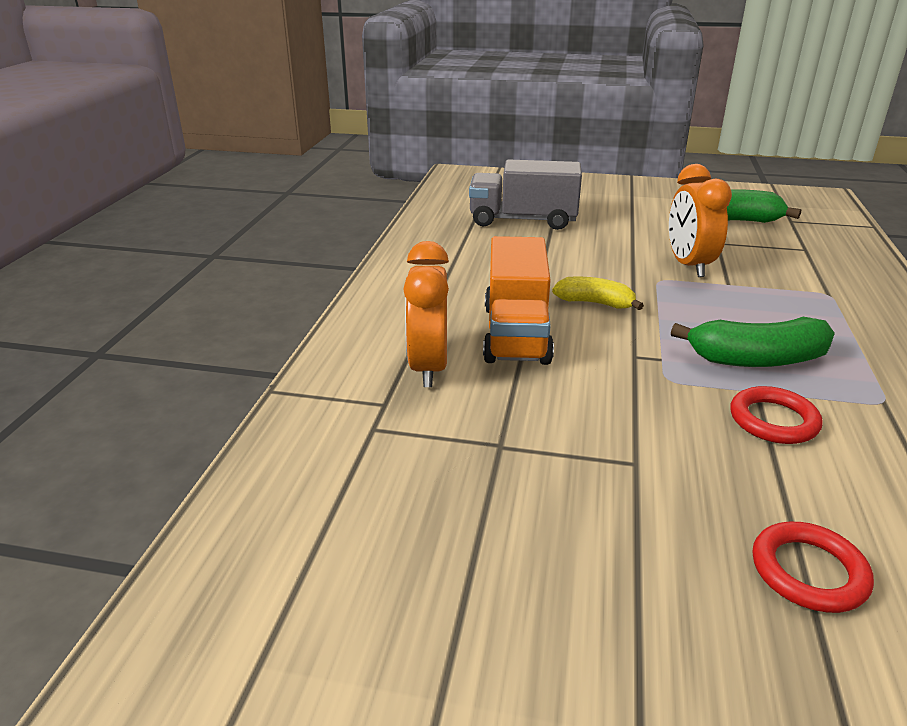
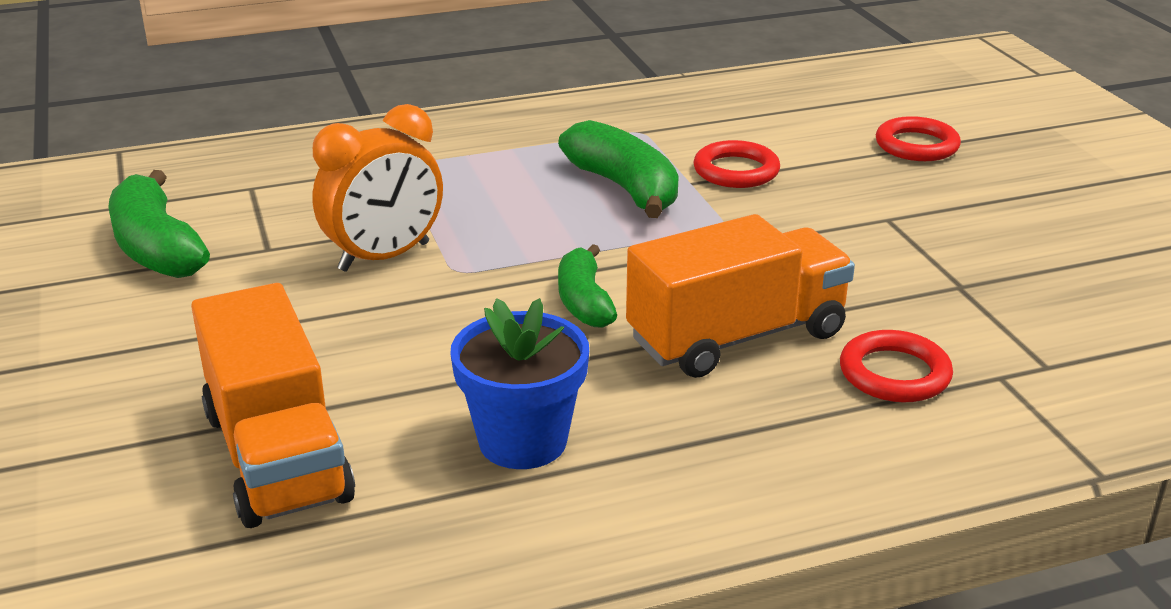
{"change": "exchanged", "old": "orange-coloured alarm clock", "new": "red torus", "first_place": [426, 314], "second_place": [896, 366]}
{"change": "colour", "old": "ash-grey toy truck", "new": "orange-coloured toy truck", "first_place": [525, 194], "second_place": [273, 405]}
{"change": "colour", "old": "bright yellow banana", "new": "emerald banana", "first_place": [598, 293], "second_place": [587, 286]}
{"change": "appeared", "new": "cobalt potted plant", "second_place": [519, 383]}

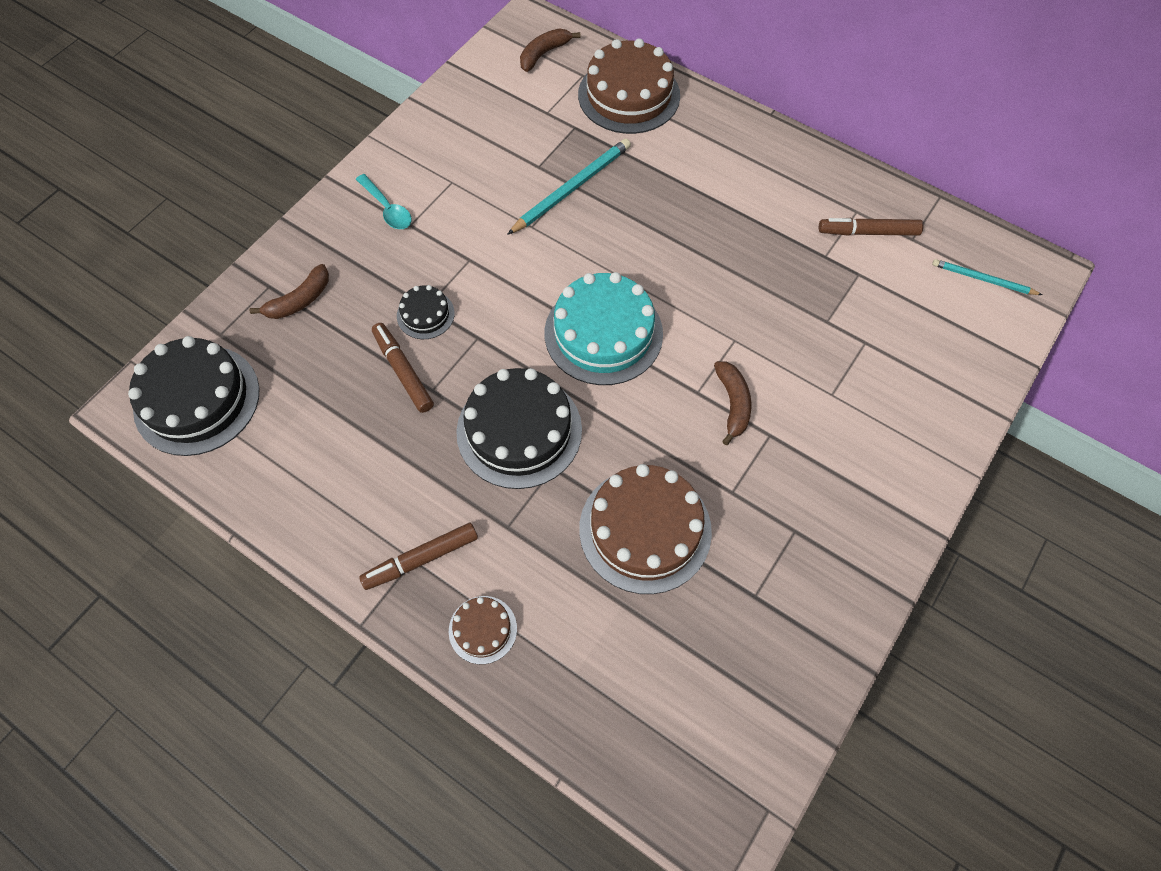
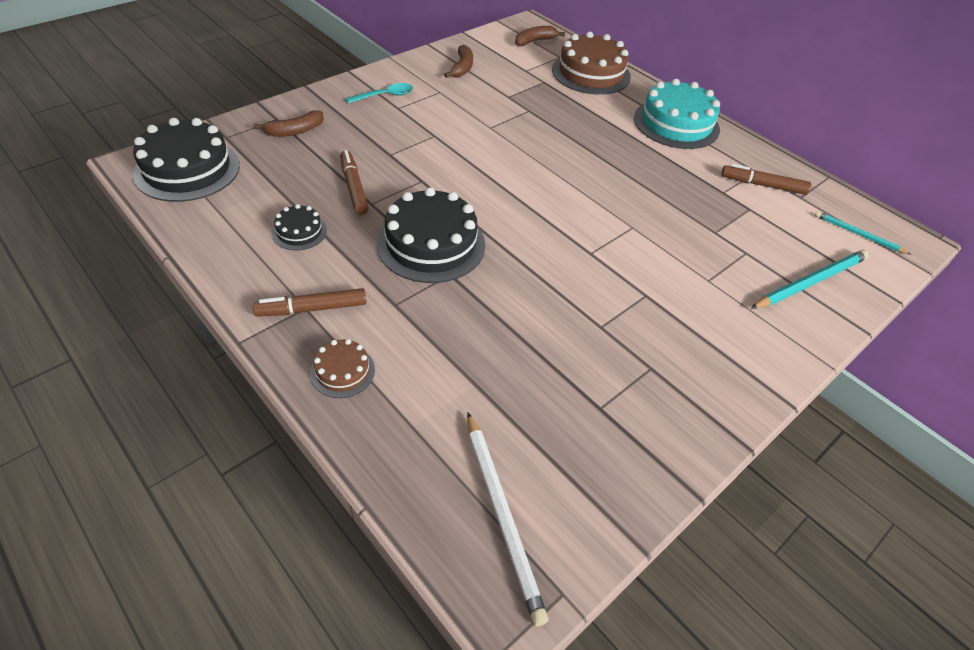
{"change": "spun", "old": "turquoise tablespoon", "first_place": [384, 201], "second_place": [379, 93], "degrees": -90}
{"change": "relocated", "old": "ebony layer cake", "first_place": [426, 312], "second_place": [299, 227]}
{"change": "relocated", "old": "turquoise wooden pencil", "first_place": [569, 187], "second_place": [810, 279]}
{"change": "relocated", "old": "turquoise layer cake", "first_place": [604, 328], "second_place": [677, 114]}
{"change": "missing", "old": "dark brown layer cake", "first_place": [645, 529]}
{"change": "relocated", "old": "dark brown banana", "first_place": [732, 403], "second_place": [458, 61]}
{"change": "appeared", "new": "snow-white wooden pencil", "second_place": [507, 519]}

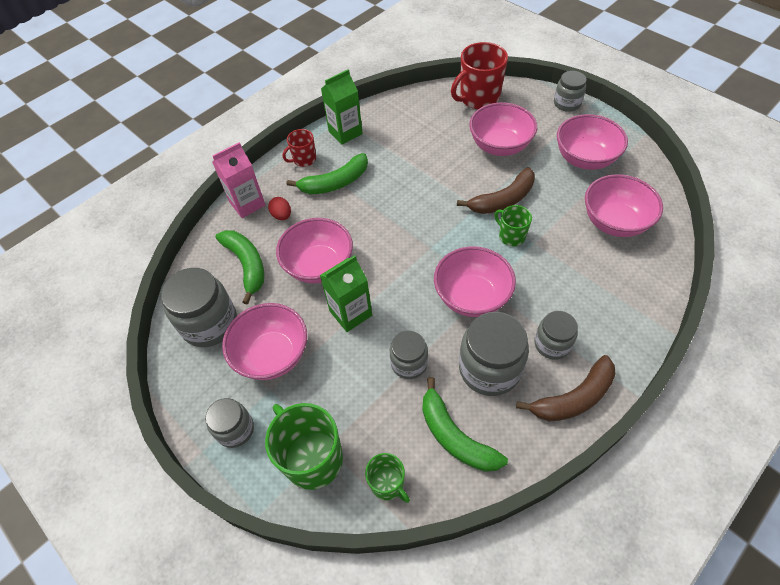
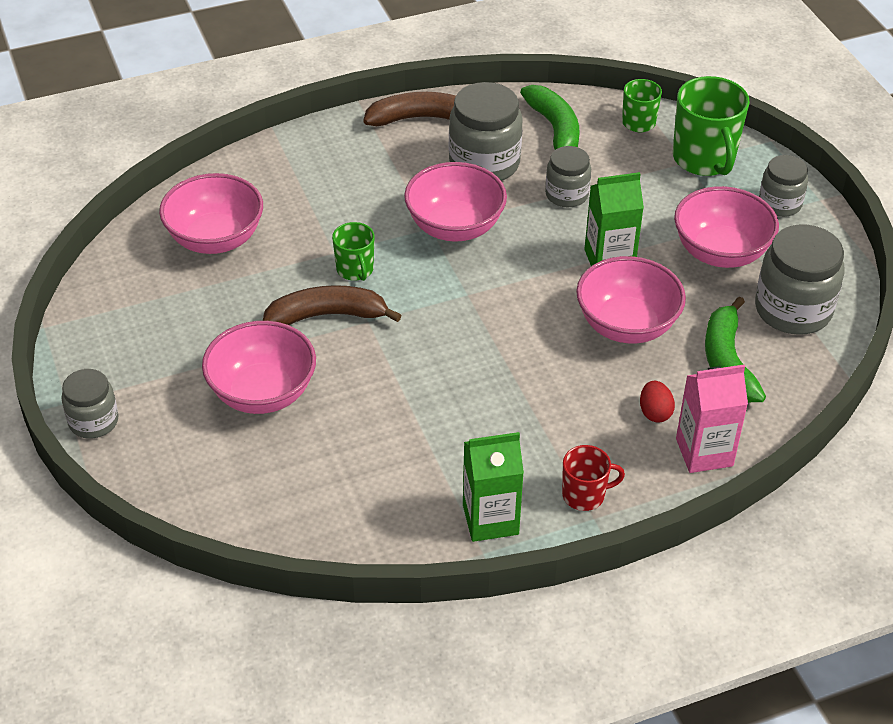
{"change": "missing", "old": "emerald banana", "first_place": [327, 173]}
{"change": "missing", "old": "red coffee mug", "first_place": [479, 75]}
{"change": "missing", "old": "ash-grey preserve jar", "first_place": [556, 335]}
{"change": "missing", "old": "pink deep dish", "first_place": [592, 142]}

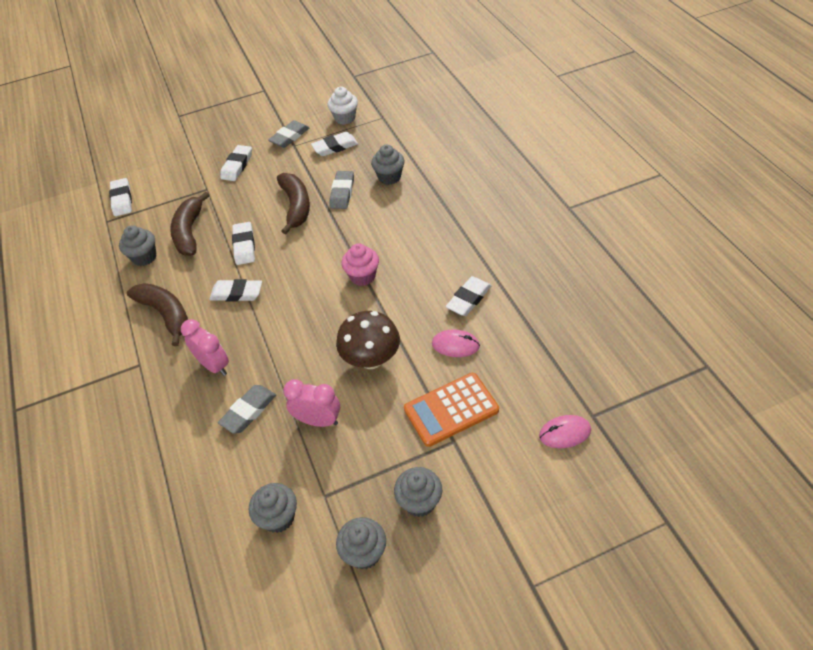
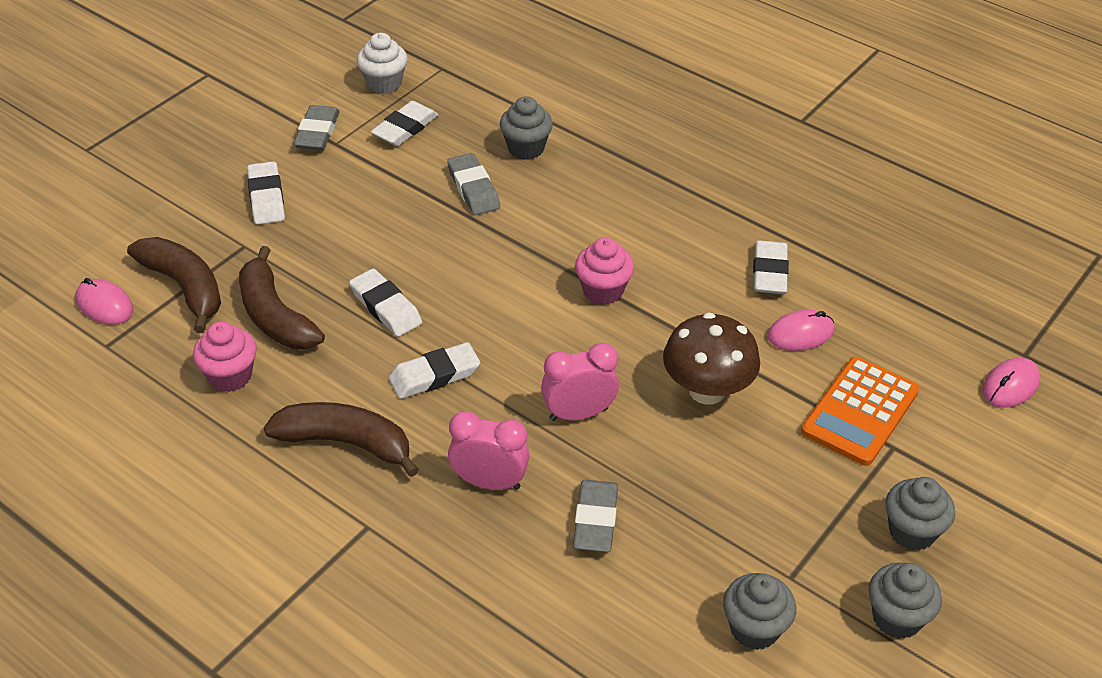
{"change": "exchanged", "old": "snow-white eraser", "new": "pink computer mouse", "first_place": [120, 197], "second_place": [104, 301]}
{"change": "colour", "old": "ash-grey fairy cake", "new": "pink fairy cake", "first_place": [138, 245], "second_place": [225, 357]}
{"change": "relocated", "old": "dark brown banana", "first_place": [293, 203], "second_place": [174, 285]}
{"change": "relocated", "old": "pink alarm clock", "first_place": [311, 403], "second_place": [580, 382]}

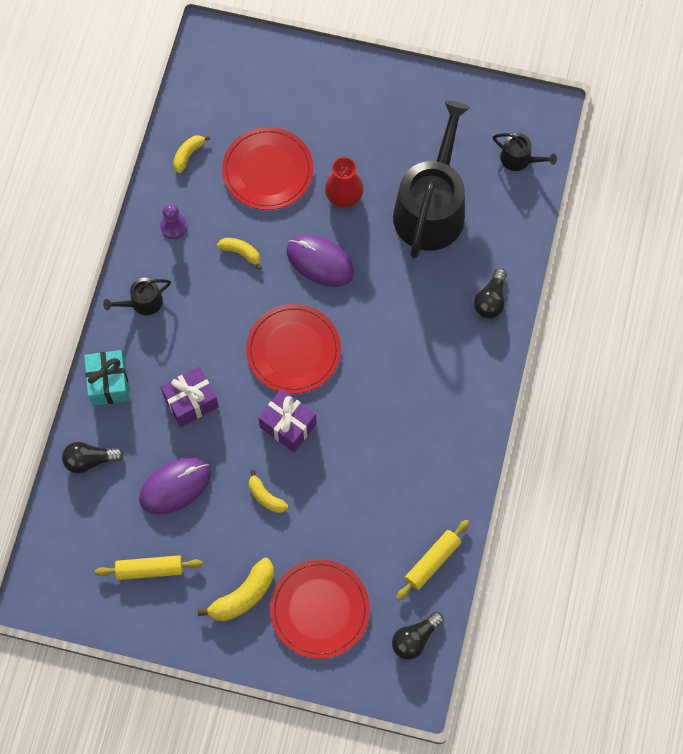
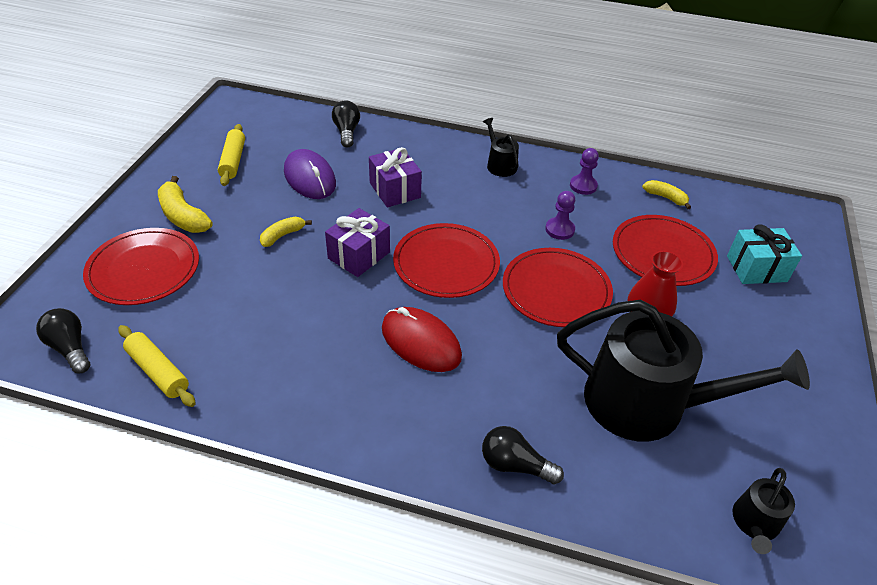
{"change": "relocated", "old": "turquoise wrapped gift", "first_place": [107, 378], "second_place": [764, 254]}
{"change": "exchanged", "old": "bright yellow banana", "new": "violet chess pawn", "first_place": [239, 254], "second_place": [560, 215]}
{"change": "exchanged", "old": "violet computer mouse", "new": "red flat dish", "first_place": [320, 260], "second_place": [558, 287]}
{"change": "appeared", "new": "red computer mouse", "second_place": [422, 339]}

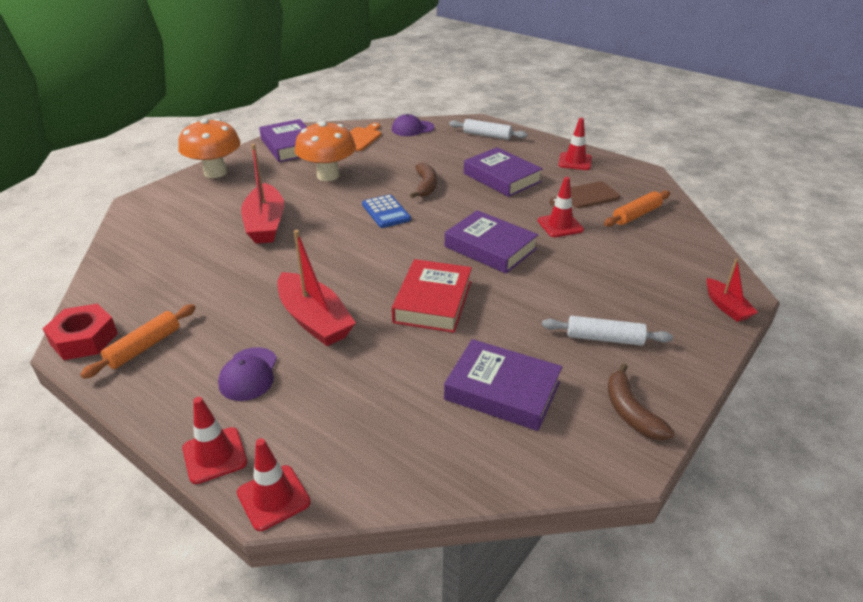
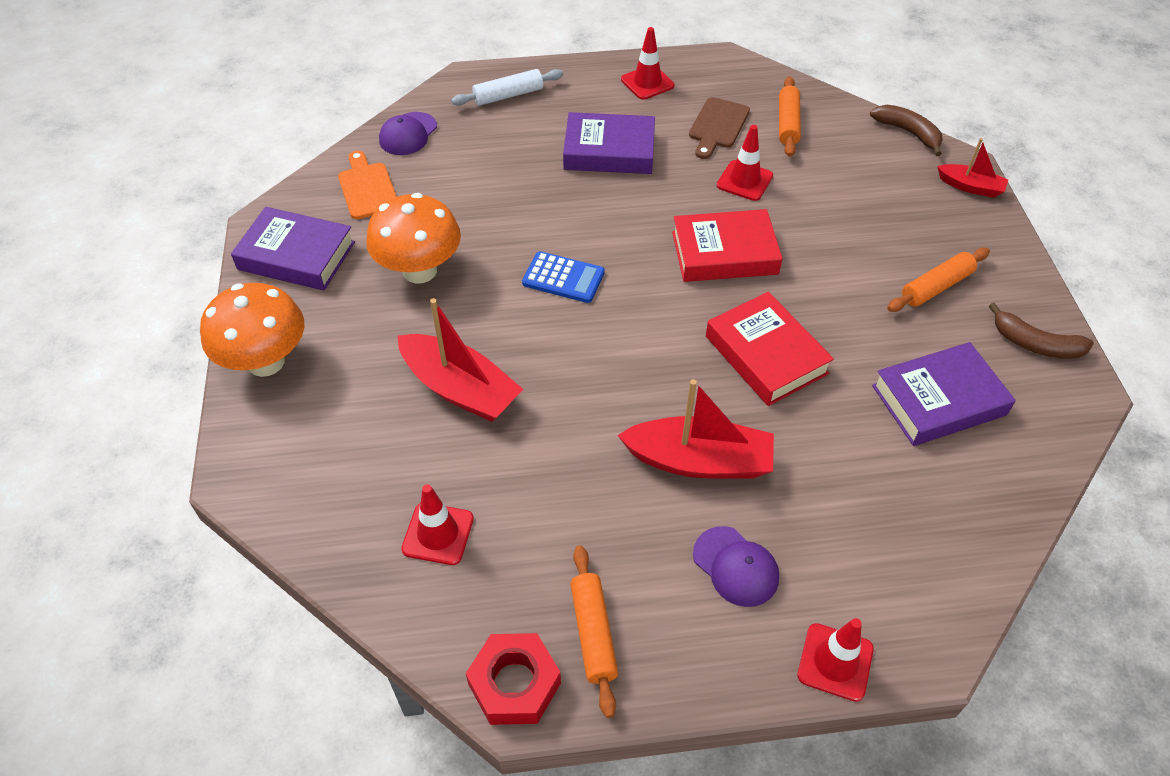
{"change": "relocated", "old": "red safety cone", "first_place": [274, 484], "second_place": [437, 524]}
{"change": "relocated", "old": "dark brown banana", "first_place": [423, 180], "second_place": [906, 130]}
{"change": "colour", "old": "violet hardcover", "new": "red hardcover", "first_place": [491, 242], "second_place": [727, 245]}
{"change": "colour", "old": "snow-white rolling pin", "new": "orange-coloured rolling pin", "first_place": [607, 331], "second_place": [938, 280]}

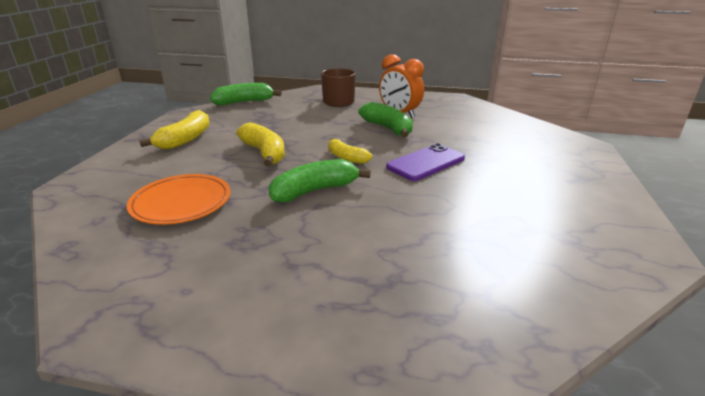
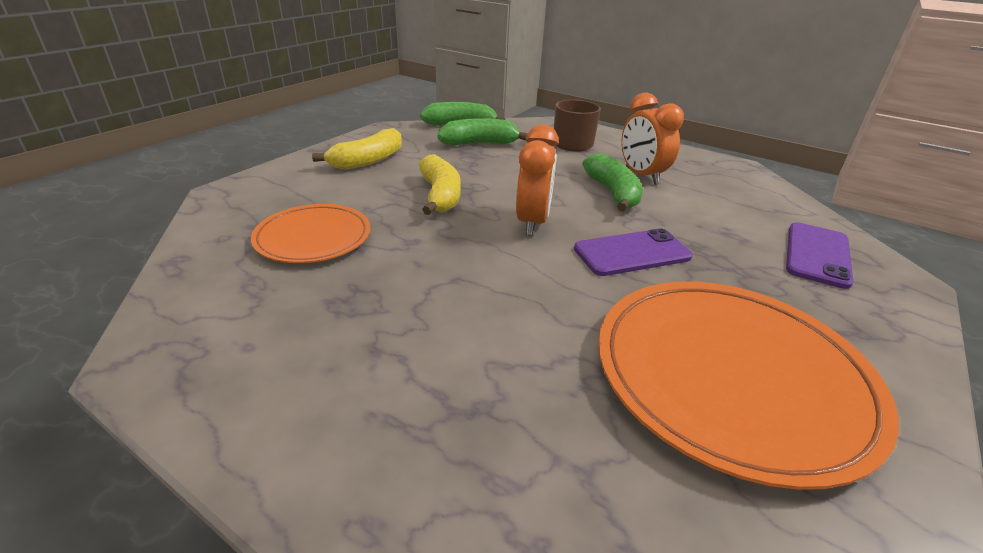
{"change": "relocated", "old": "emerald banana", "first_place": [319, 180], "second_place": [483, 132]}
{"change": "exchanged", "old": "bright yellow banana", "new": "orange-coloured alarm clock", "first_place": [350, 151], "second_place": [537, 180]}
{"change": "appeared", "new": "orange-coloured flat dish", "second_place": [748, 385]}
{"change": "appeared", "new": "violet phone", "second_place": [820, 255]}

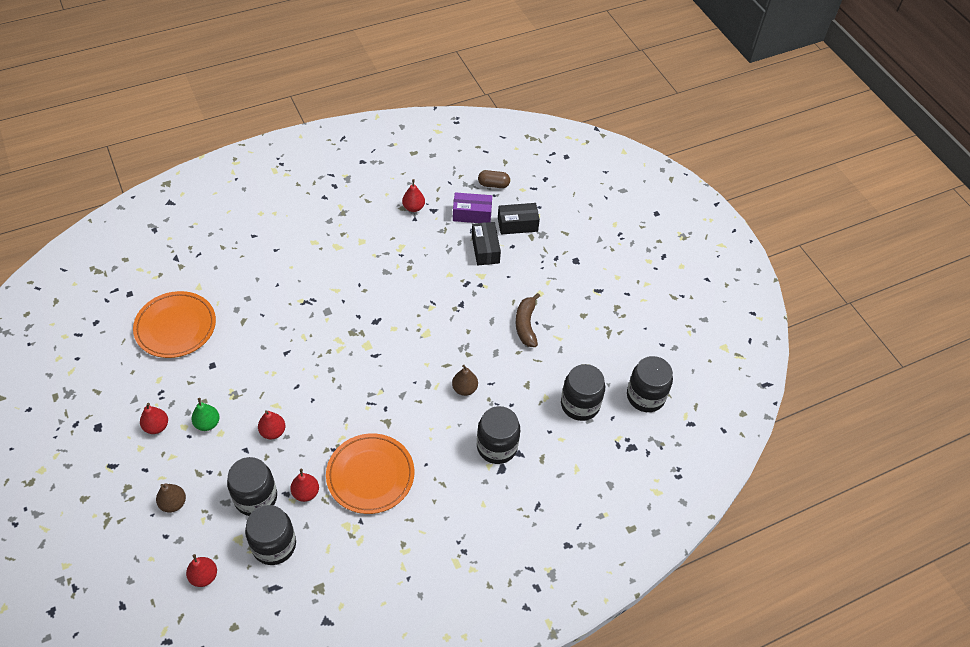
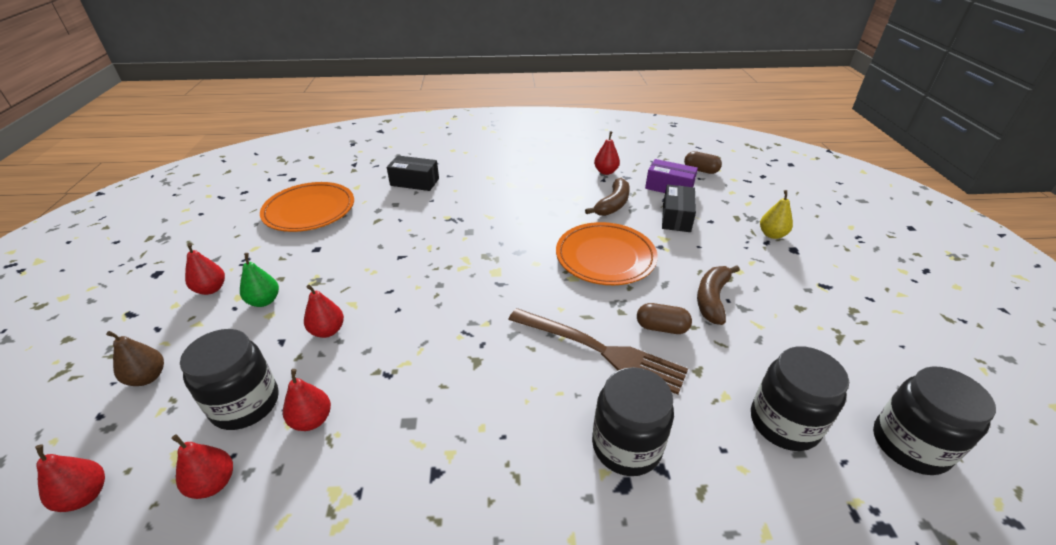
{"change": "exchanged", "old": "ebony preserve jar", "new": "red pear fruit", "first_place": [270, 535], "second_place": [202, 466]}
{"change": "relocated", "old": "orange-coloured flat dish", "first_place": [370, 473], "second_place": [607, 253]}
{"change": "exchanged", "old": "dark brown pear fruit", "new": "dark brown fork", "first_place": [465, 380], "second_place": [598, 351]}
{"change": "relocated", "old": "ebony box", "first_place": [519, 219], "second_place": [413, 173]}
{"change": "appeared", "new": "dark brown banana", "second_place": [607, 197]}
{"change": "appeared", "new": "dark brown pill", "second_place": [664, 318]}
{"change": "appeared", "new": "bright yellow pear fruit", "second_place": [776, 214]}

